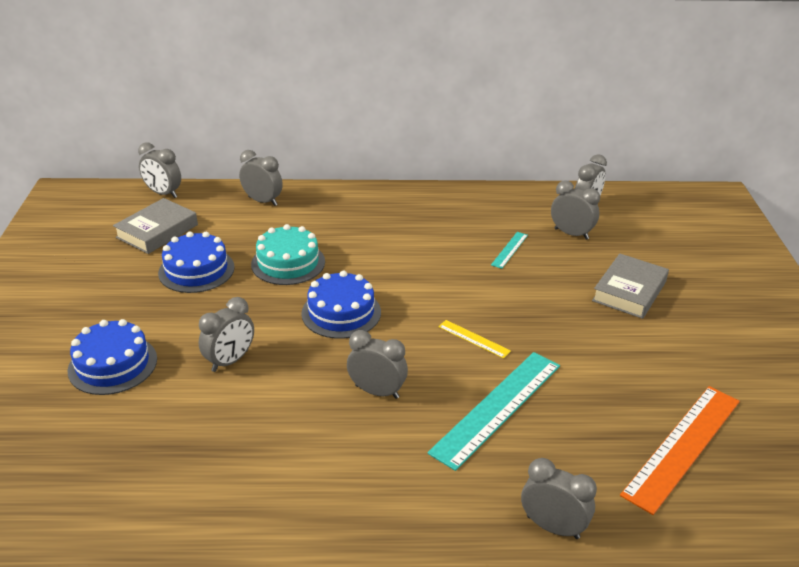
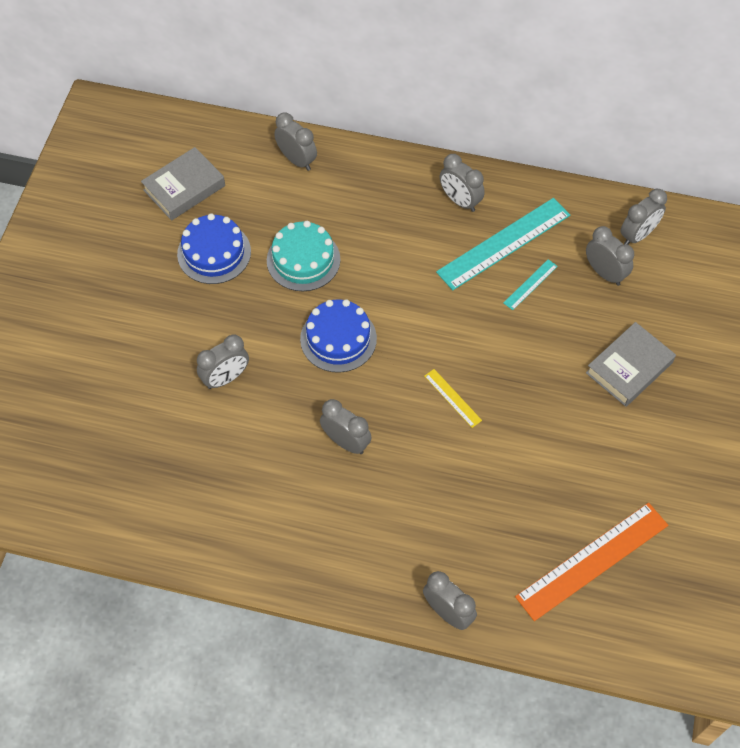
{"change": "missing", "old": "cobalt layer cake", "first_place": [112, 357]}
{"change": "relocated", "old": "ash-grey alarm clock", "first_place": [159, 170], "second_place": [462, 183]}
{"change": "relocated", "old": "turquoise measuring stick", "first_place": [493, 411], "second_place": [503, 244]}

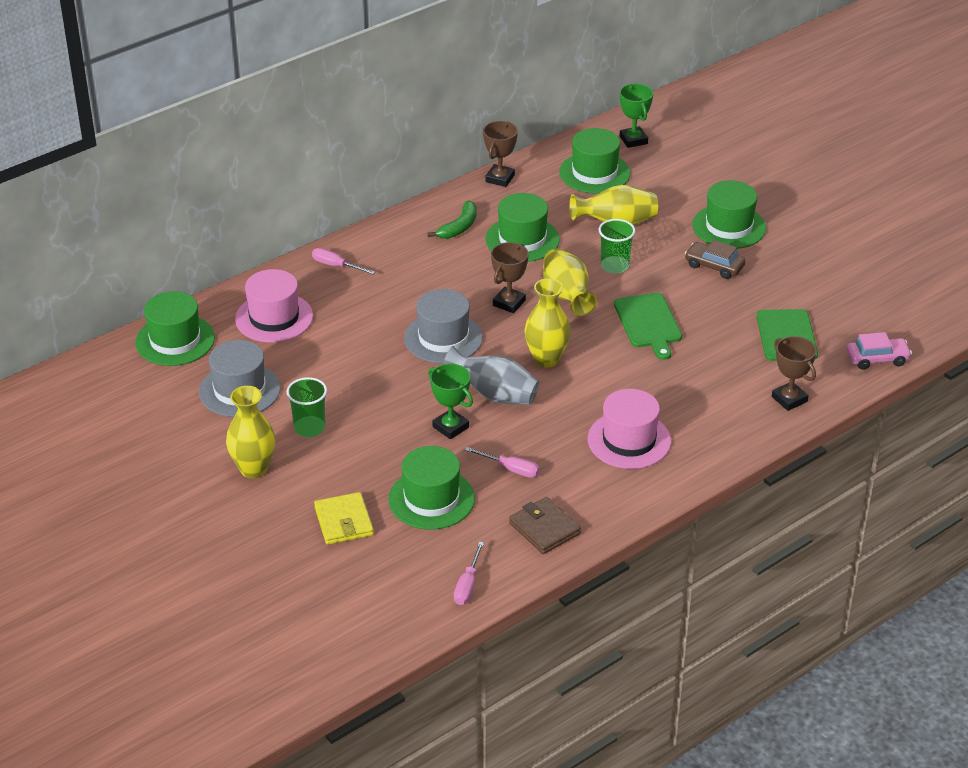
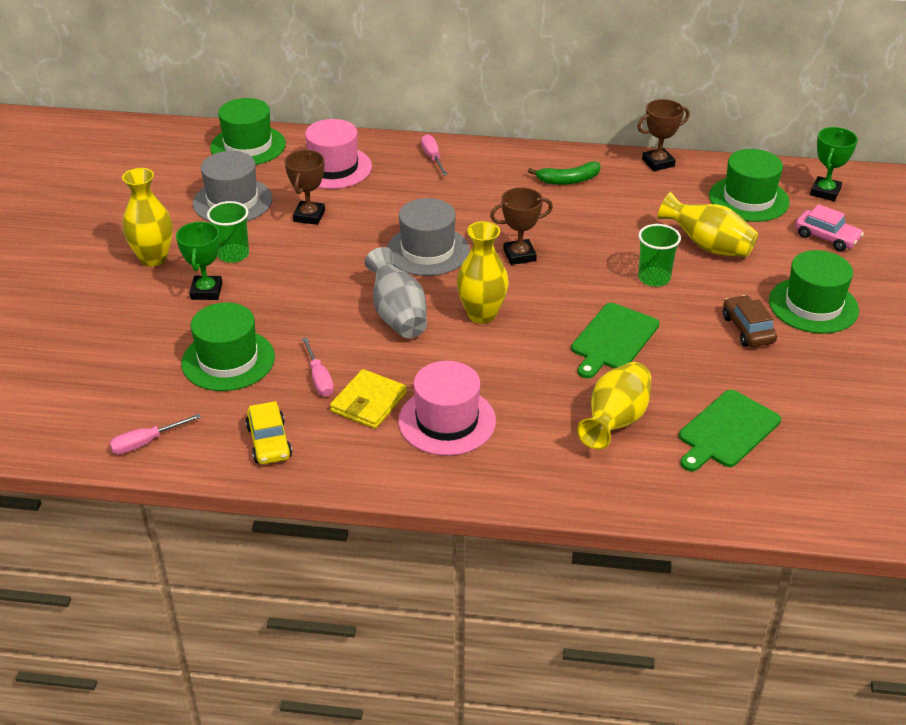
{"change": "relocated", "old": "bright yellow billfold", "first_place": [344, 518], "second_place": [368, 399]}
{"change": "relocated", "old": "emerald award cup", "first_place": [450, 401], "second_place": [199, 261]}
{"change": "missing", "old": "emerald top hat", "first_place": [522, 227]}
{"change": "exchanged", "old": "dark brown billfold", "new": "bright yellow car", "first_place": [545, 525], "second_place": [268, 433]}
{"change": "relocated", "old": "bright yellow flower vase", "first_place": [570, 282], "second_place": [614, 405]}
{"change": "relocated", "old": "dark brown award cup", "first_place": [794, 373], "second_place": [305, 187]}
{"change": "relocated", "old": "pink car", "first_place": [879, 351], "second_place": [829, 227]}

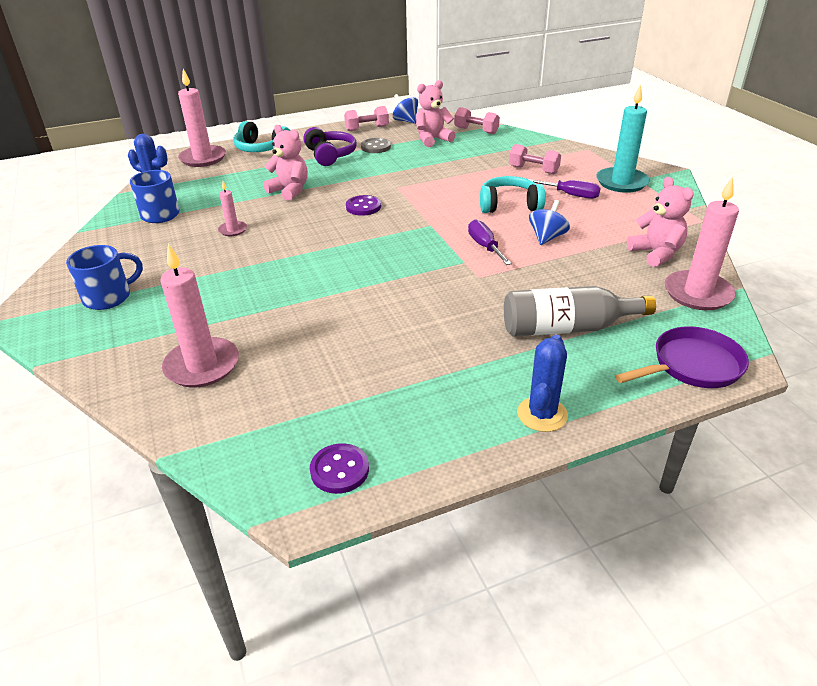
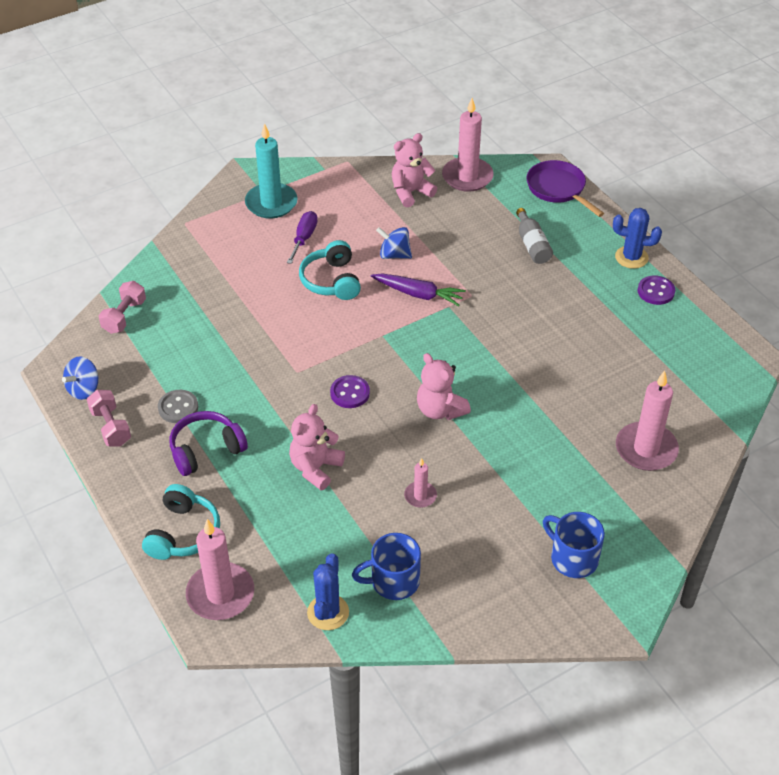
{"change": "relocated", "old": "violet sewing button", "first_place": [339, 468], "second_place": [656, 290]}
{"change": "relocated", "old": "pink stuffed bear", "first_place": [435, 113], "second_place": [444, 386]}
{"change": "exchanged", "old": "violet hand screwdriver", "new": "violet root vegetable", "first_place": [490, 242], "second_place": [418, 289]}
{"change": "size", "old": "ash-grey drink bottle", "first_place": [580, 311], "second_place": [534, 236], "factor": 0.64}
{"change": "missing", "old": "pink dumbbell", "first_place": [535, 159]}

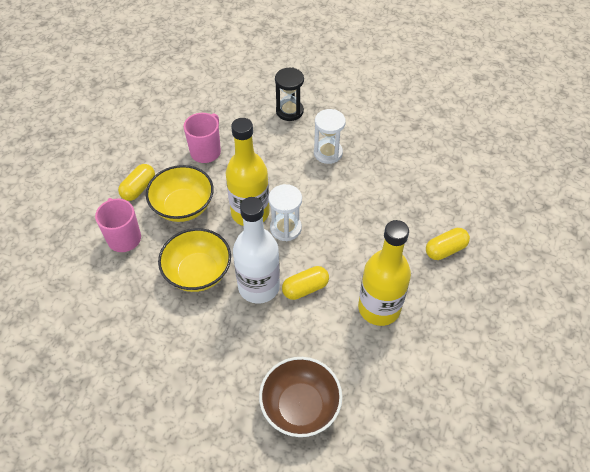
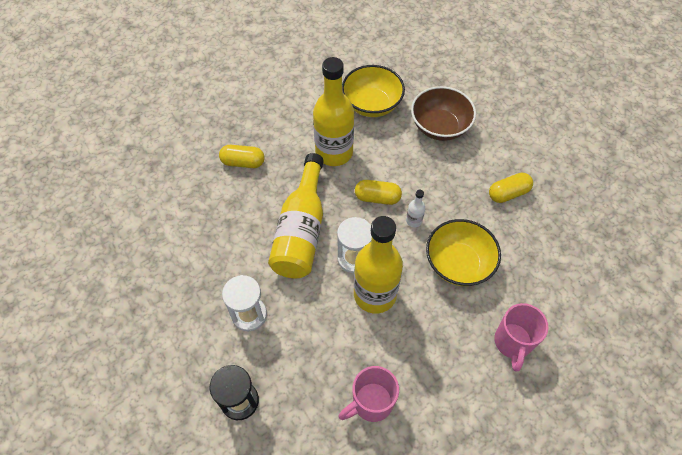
{"change": "relocated", "old": "bright yellow pill", "first_place": [136, 182], "second_place": [511, 187]}
{"change": "relocated", "old": "bright yellow deep dish", "first_place": [180, 193], "second_place": [373, 91]}
{"change": "size", "old": "snow-white drink bottle", "first_place": [256, 250], "second_place": [415, 208], "factor": 0.4}
{"change": "appeared", "new": "bright yellow drink bottle", "second_place": [296, 215]}

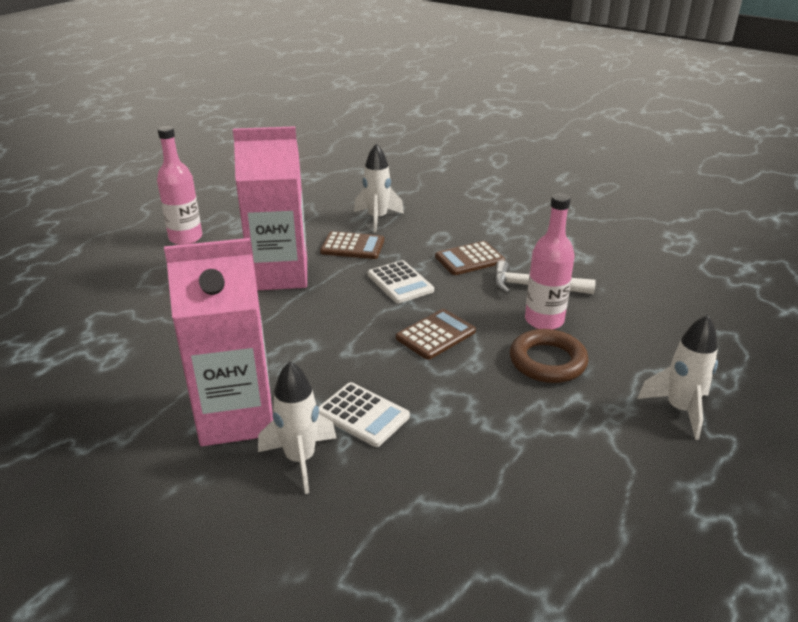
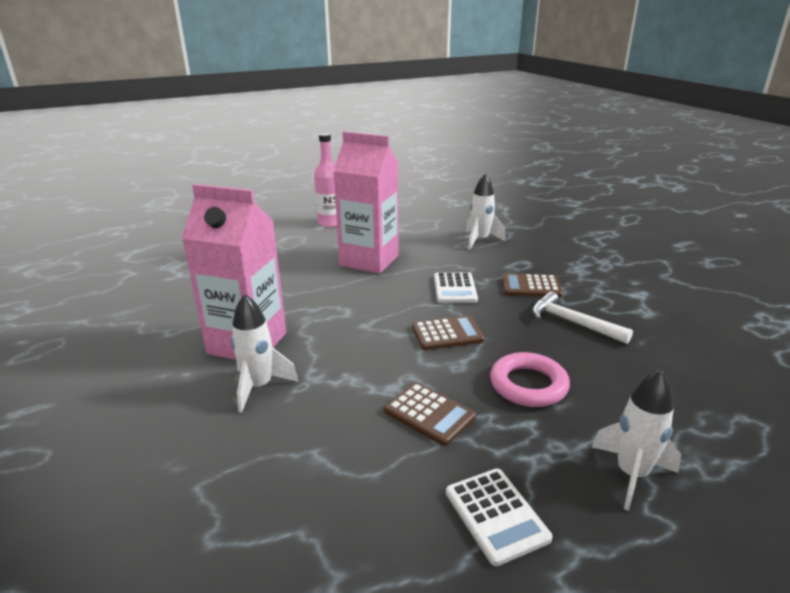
{"change": "relocated", "old": "snow-white adding machine", "first_place": [364, 414], "second_place": [499, 517]}
{"change": "relocated", "old": "dark brown adding machine", "first_place": [352, 245], "second_place": [430, 414]}
{"change": "colour", "old": "dark brown torus", "new": "pink torus", "first_place": [549, 356], "second_place": [530, 379]}
{"change": "missing", "old": "pink drink bottle", "first_place": [550, 261]}

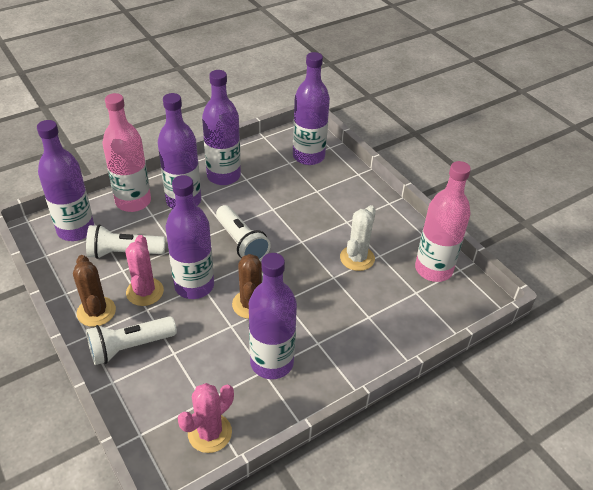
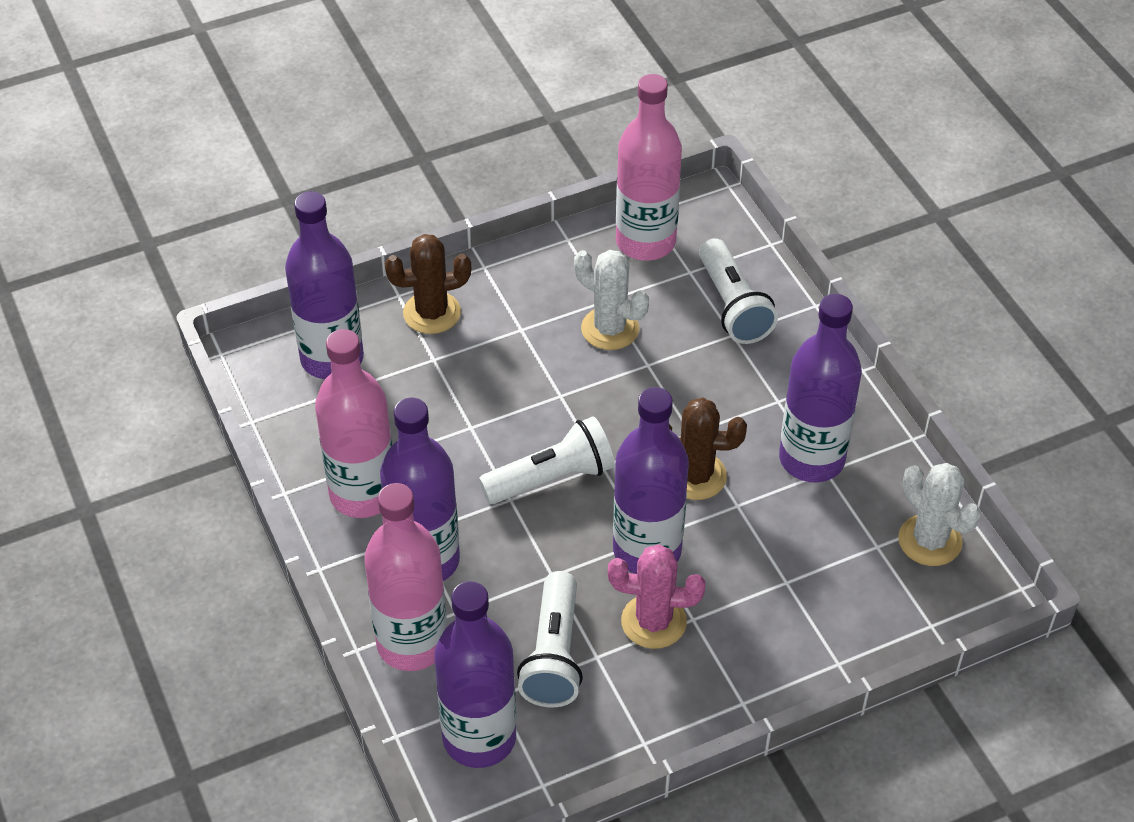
{"change": "relocated", "old": "dark brown saguaro cactus", "first_place": [94, 291], "second_place": [428, 284]}
{"change": "relocated", "old": "snow-white pocket torch", "first_place": [131, 340], "second_place": [738, 291]}
{"change": "colour", "old": "pink saguaro cactus", "new": "snow-white saguaro cactus", "first_place": [206, 418], "second_place": [939, 514]}
{"change": "colour", "old": "violet drink bottle", "new": "pink drink bottle", "first_place": [221, 127], "second_place": [353, 423]}

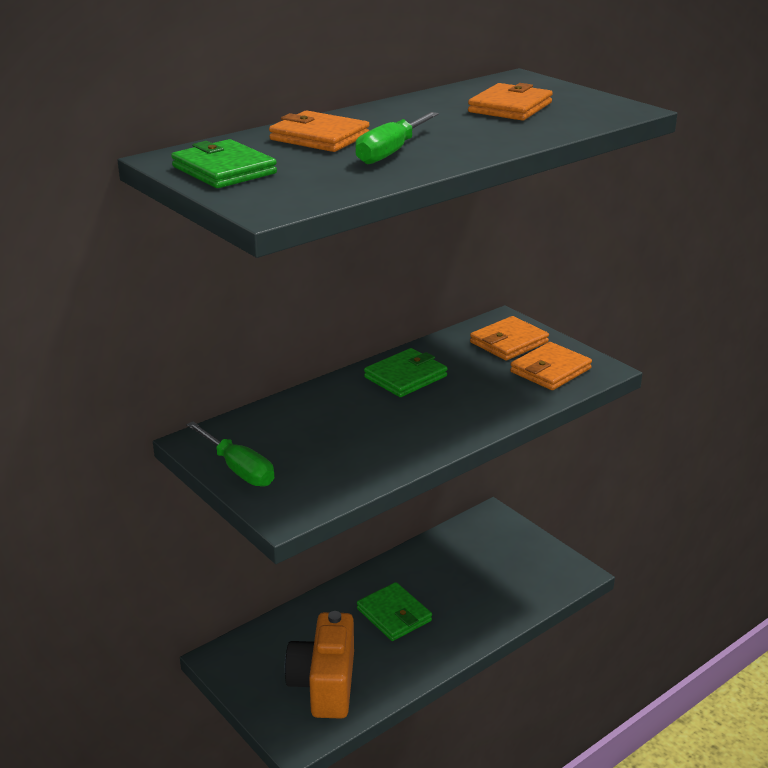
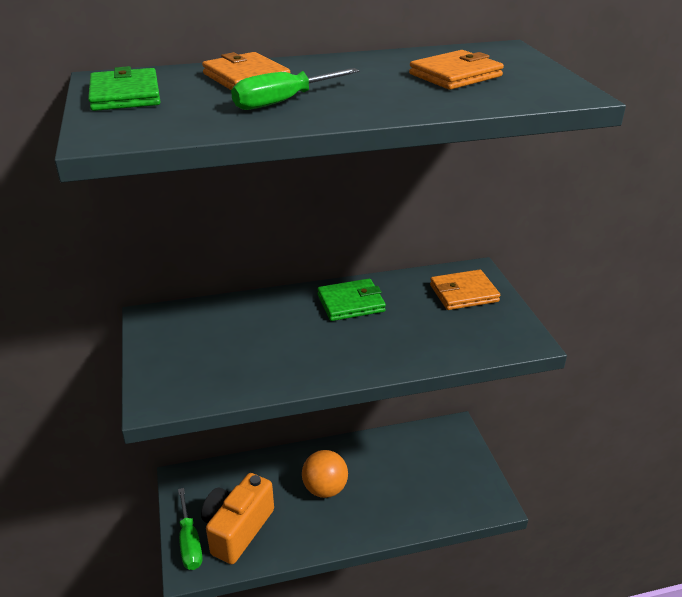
{"change": "relocated", "old": "emerald hand screwdriver", "first_place": [230, 454], "second_place": [190, 529]}
{"change": "exchanged", "old": "emerald billfold", "new": "orange-coloured play ball", "first_place": [394, 611], "second_place": [325, 474]}
{"change": "missing", "old": "orange-coloured billfold", "first_place": [551, 366]}

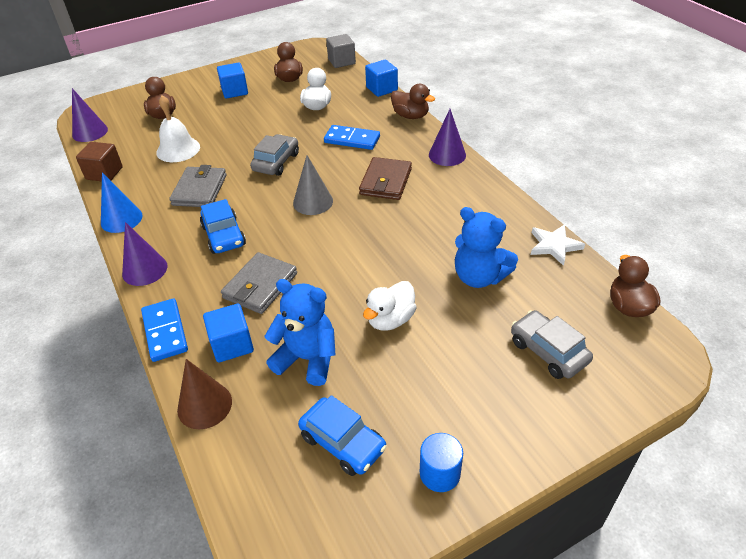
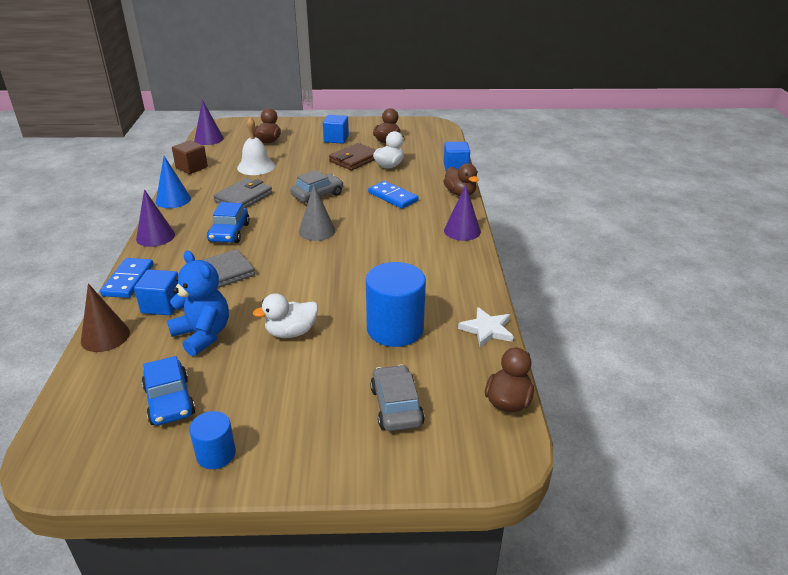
{"change": "missing", "old": "ash-grey solid cube", "first_place": [341, 51]}
{"change": "relocated", "old": "dark brown billfold", "first_place": [385, 178], "second_place": [352, 157]}
{"change": "exchanged", "old": "cobalt stuffed bear", "new": "cobalt cylinder", "first_place": [486, 247], "second_place": [396, 304]}

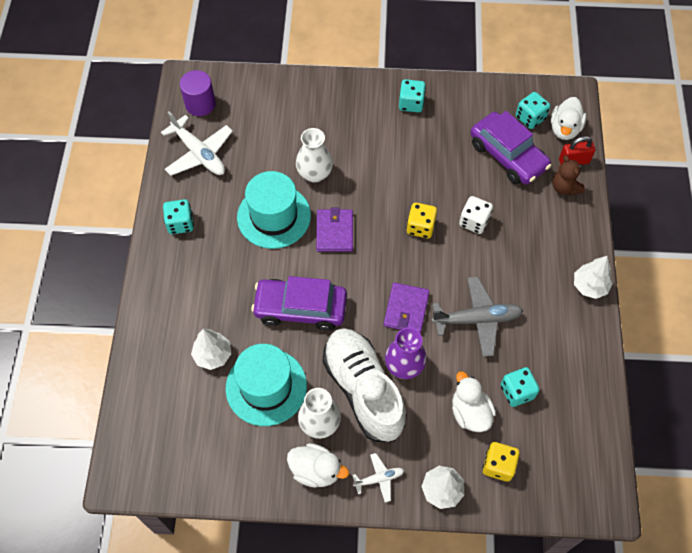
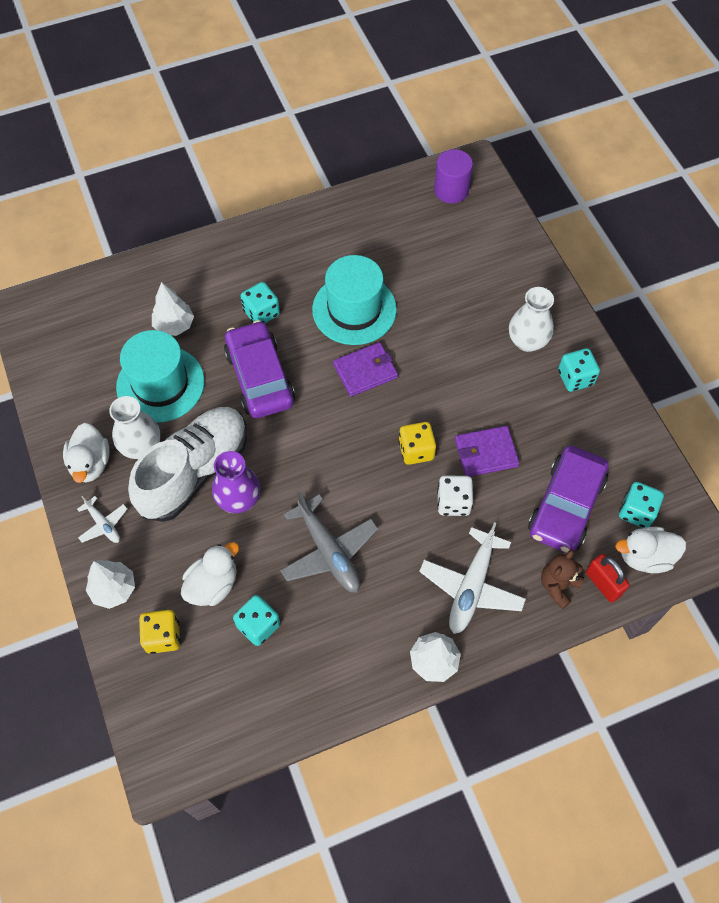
{"change": "relocated", "old": "snow-white aeroplane", "first_place": [197, 143], "second_place": [472, 578]}
{"change": "relocated", "old": "turquoise dice", "first_place": [178, 216], "second_place": [260, 302]}
{"change": "relocated", "old": "snow-white flower vase", "first_place": [314, 155], "second_place": [531, 319]}
{"change": "relocated", "old": "violet billfold", "first_place": [407, 308], "second_place": [487, 451]}

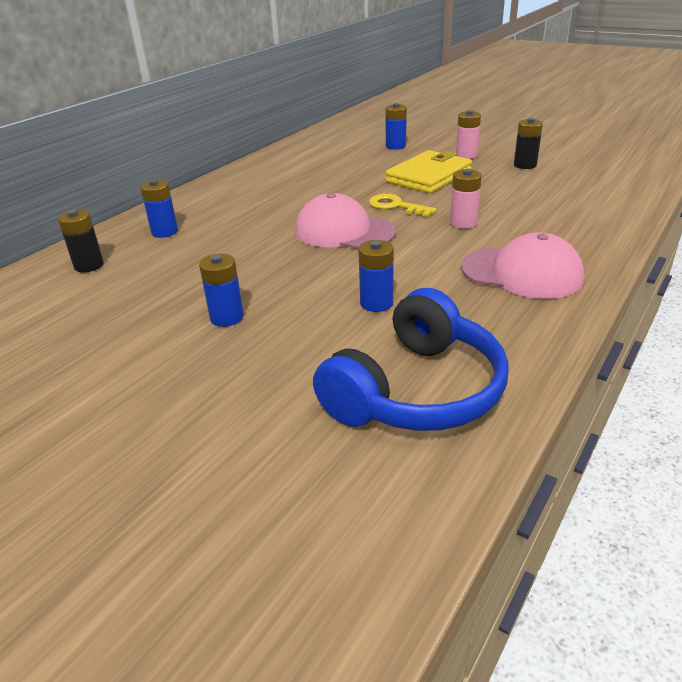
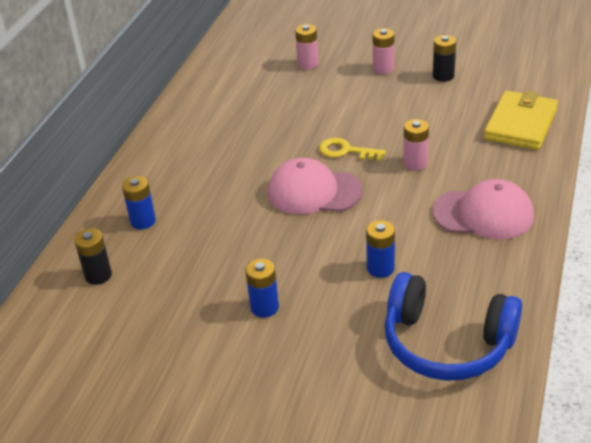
{"change": "spun", "old": "cobalt headset", "first_place": [411, 359], "second_place": [453, 326], "degrees": 90}
{"change": "colour", "old": "cobalt battery", "new": "pink battery", "first_place": [396, 126], "second_place": [306, 47]}
{"change": "relocated", "old": "bright yellow billfold", "first_place": [429, 171], "second_place": [521, 120]}

